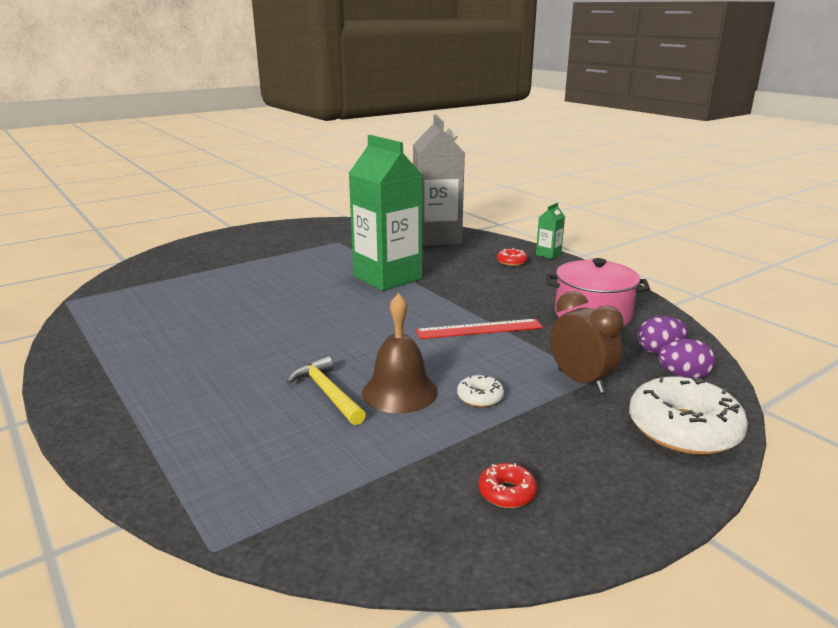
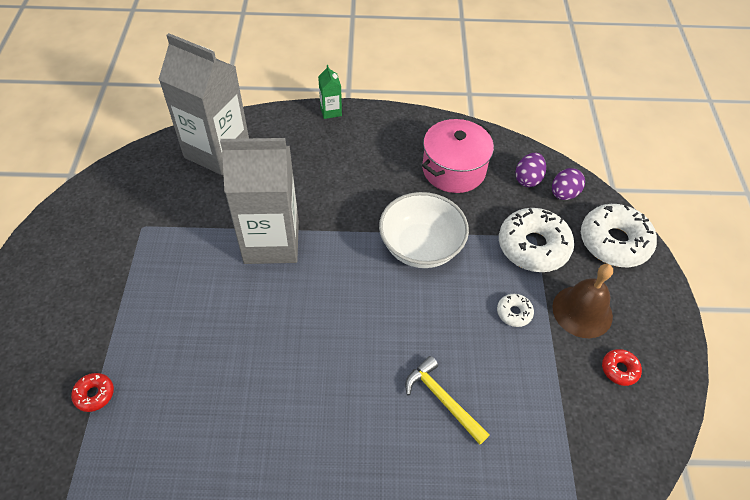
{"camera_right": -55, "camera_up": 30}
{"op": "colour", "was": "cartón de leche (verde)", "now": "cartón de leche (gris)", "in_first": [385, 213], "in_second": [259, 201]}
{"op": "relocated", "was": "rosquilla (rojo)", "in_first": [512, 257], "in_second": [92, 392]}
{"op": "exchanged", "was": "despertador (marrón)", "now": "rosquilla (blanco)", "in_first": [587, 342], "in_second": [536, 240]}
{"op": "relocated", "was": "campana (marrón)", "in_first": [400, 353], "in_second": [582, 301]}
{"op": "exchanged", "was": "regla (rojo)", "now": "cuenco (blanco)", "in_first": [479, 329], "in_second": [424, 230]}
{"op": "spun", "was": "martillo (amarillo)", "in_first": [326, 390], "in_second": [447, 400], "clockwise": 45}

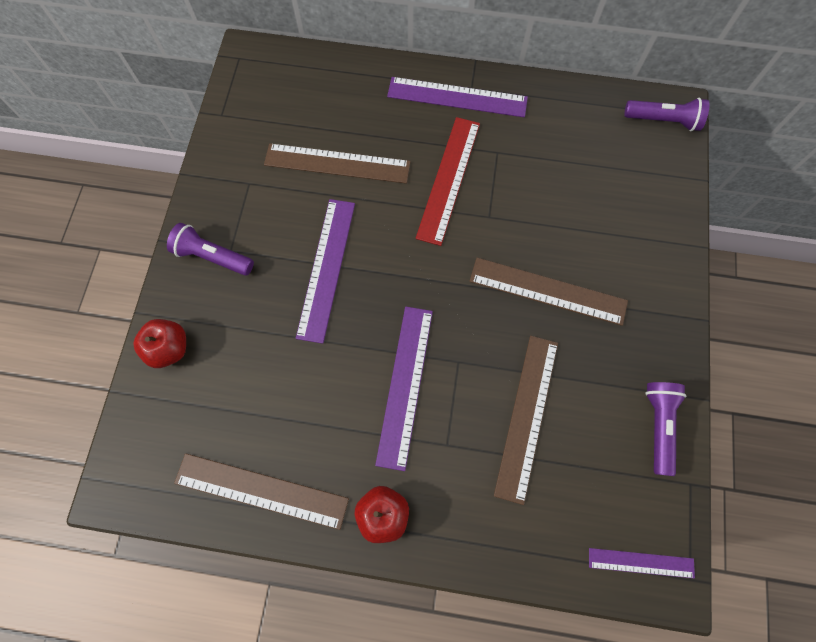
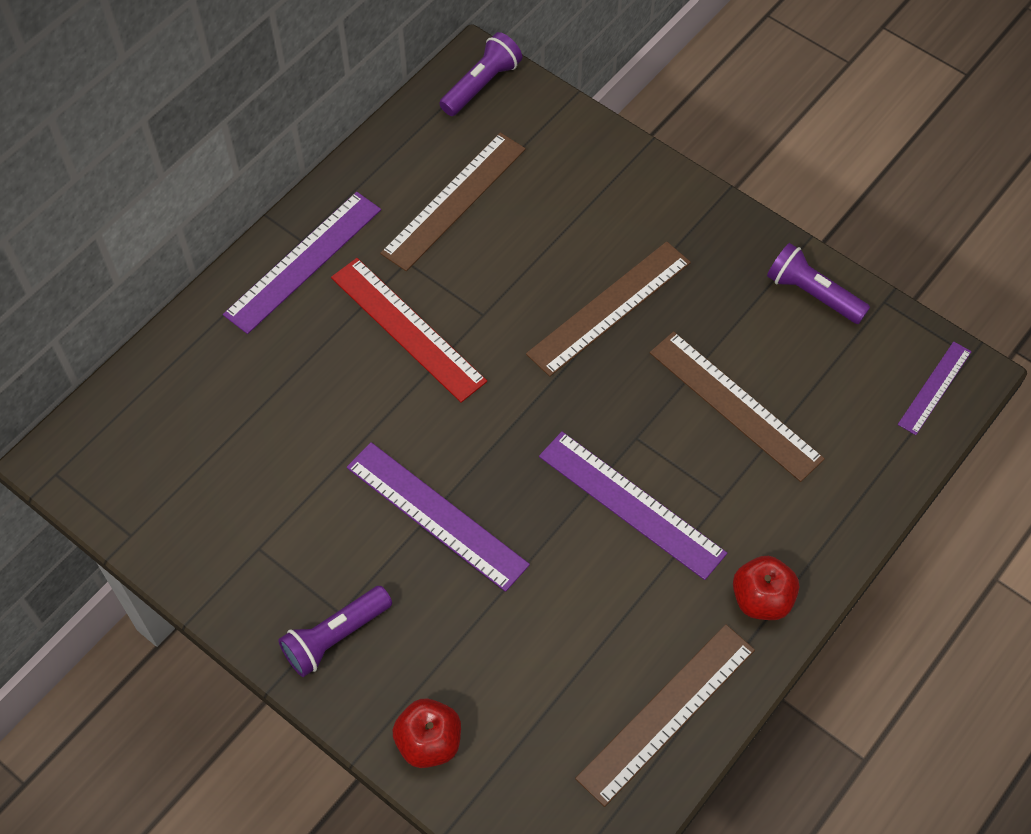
{"camera_right": -60, "camera_up": -10}
{"op": "relocated", "was": "regla (marrón)", "in_first": [337, 163], "in_second": [453, 201]}

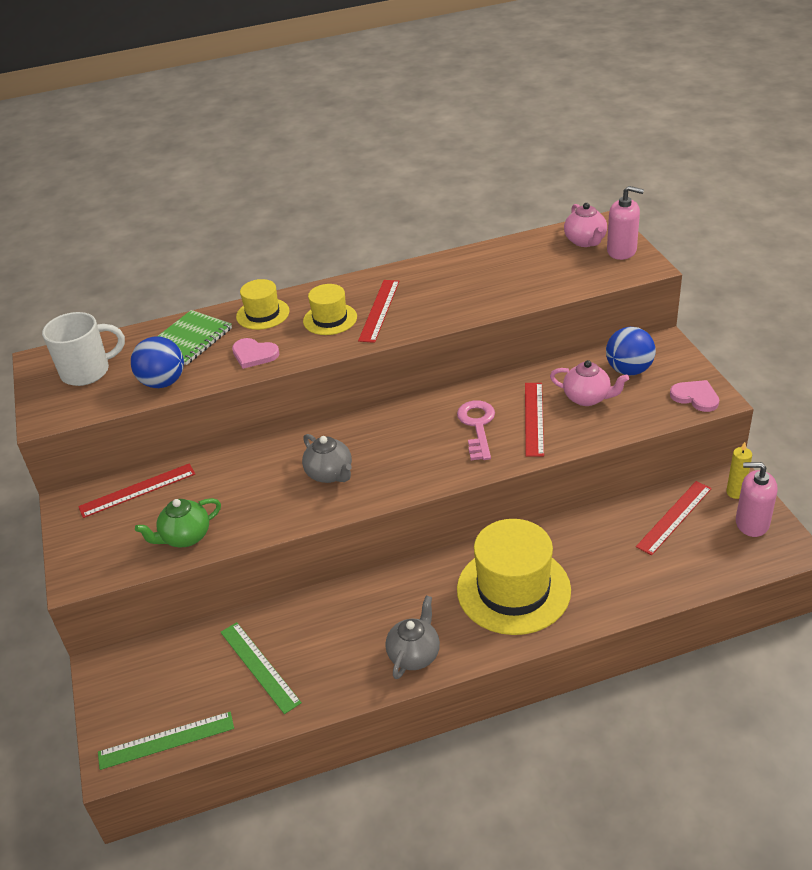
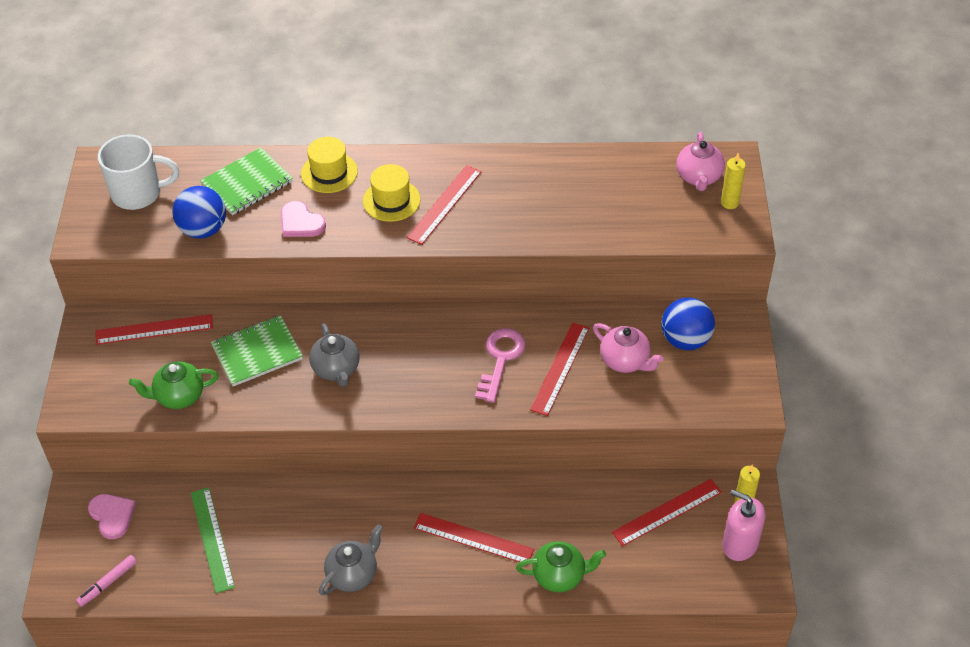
{"camera_right": 15, "camera_up": 10}
{"op": "exchanged", "was": "dispensador de jabón (rosa)", "now": "vela (amarillo)", "in_first": [625, 223], "in_second": [733, 181]}
{"op": "relocated", "was": "corazón (rosa)", "in_first": [694, 396], "in_second": [112, 516]}
{"op": "exchanged", "was": "sombrero (amarillo)", "now": "regla (rojo)", "in_first": [514, 577], "in_second": [474, 537]}
{"op": "exchanged", "was": "regla (verde)", "now": "rotulador (rosa)", "in_first": [166, 741], "in_second": [106, 581]}
{"op": "appeared", "now": "cuaderno (verde)", "in_second": [257, 350]}
{"op": "appeared", "now": "tetera (verde)", "in_second": [561, 566]}

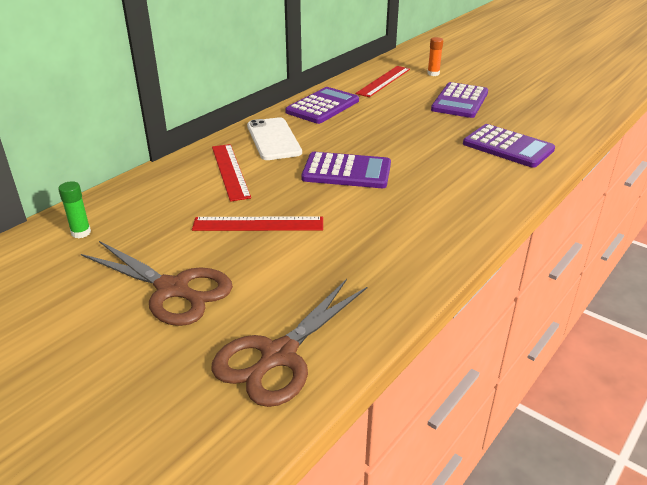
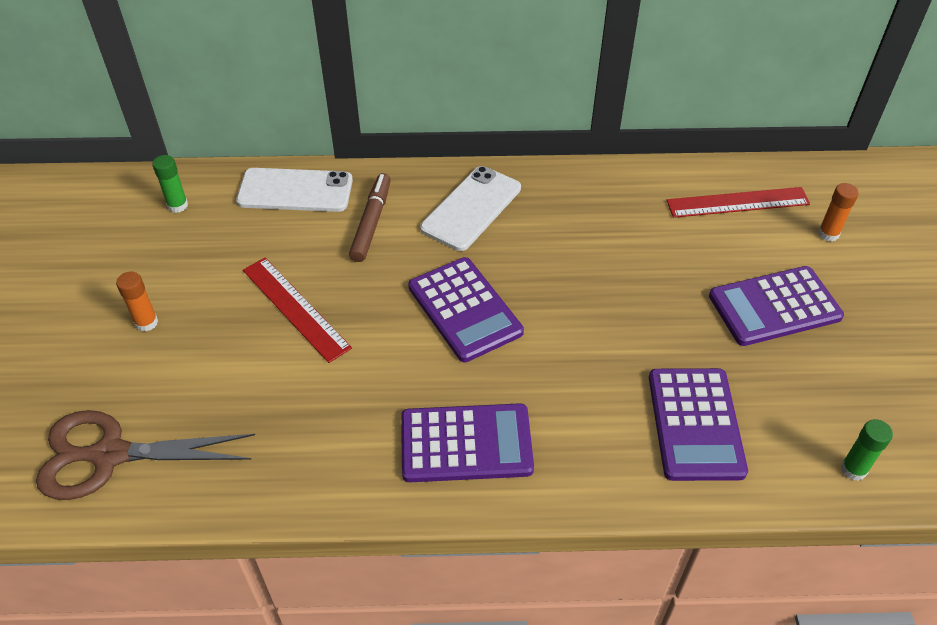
{"camera_right": 50, "camera_up": 15}
{"op": "relocated", "was": "calculadora (morado)", "in_first": [322, 105], "in_second": [467, 442]}
{"op": "exchanged", "was": "regla (rojo)", "now": "rotulador (marrón)", "in_first": [231, 173], "in_second": [370, 217]}
{"op": "exchanged", "was": "tijeras (marrón)", "now": "barra de pegamento (naranja)", "in_first": [157, 283], "in_second": [137, 302]}
{"op": "appeared", "now": "móvil (blanco)", "in_second": [294, 190]}
{"op": "appeared", "now": "barra de pegamento (verde)", "in_second": [867, 450]}

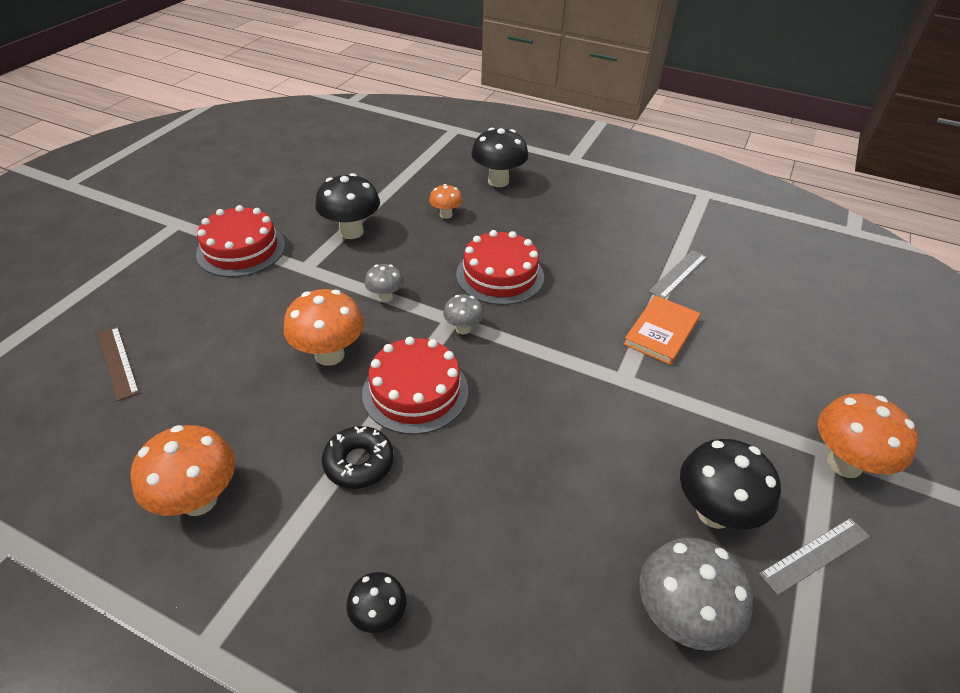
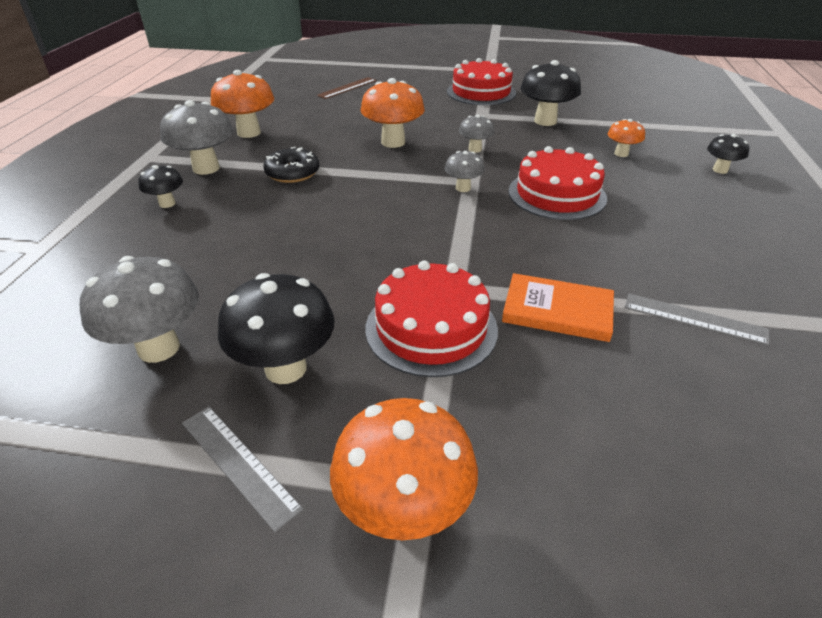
{"camera_right": 75, "camera_up": -5}
{"op": "size", "was": "seta (negro)", "in_first": [499, 157], "in_second": [728, 154], "ratio": 0.55}
{"op": "relocated", "was": "tarta (rojo)", "in_first": [415, 385], "in_second": [432, 318]}
{"op": "appeared", "now": "seta (gris)", "in_second": [196, 137]}

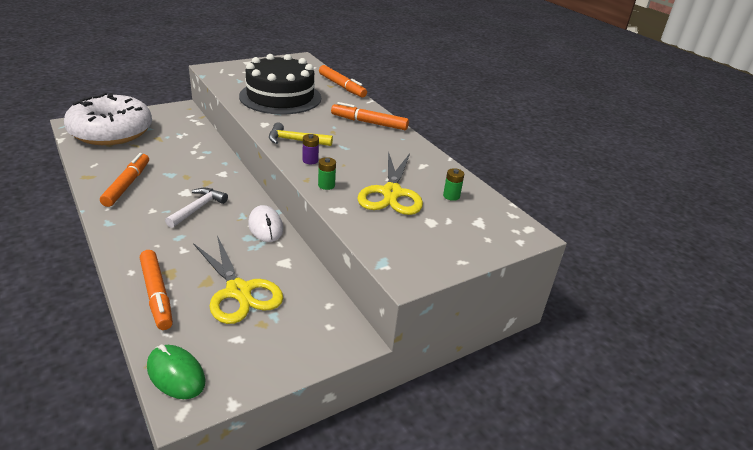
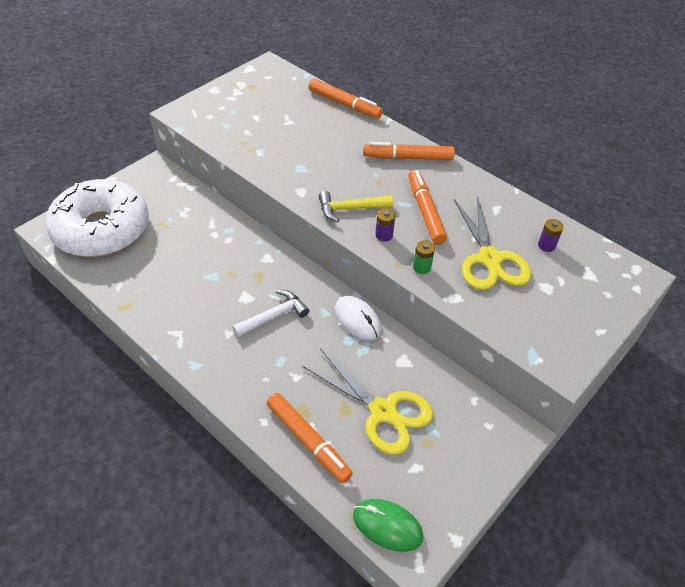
{"camera_right": -15, "camera_up": 15}
{"op": "missing", "was": "tarta (negro)", "in_first": [280, 84]}
{"op": "relocated", "was": "rotulador (naranja)", "in_first": [124, 180], "in_second": [427, 207]}
{"op": "colour", "was": "pila (verde)", "now": "pila (morado)", "in_first": [453, 184], "in_second": [551, 235]}
{"op": "spun", "was": "martillo (blanco)", "in_first": [196, 208], "in_second": [270, 313], "clockwise": 45}

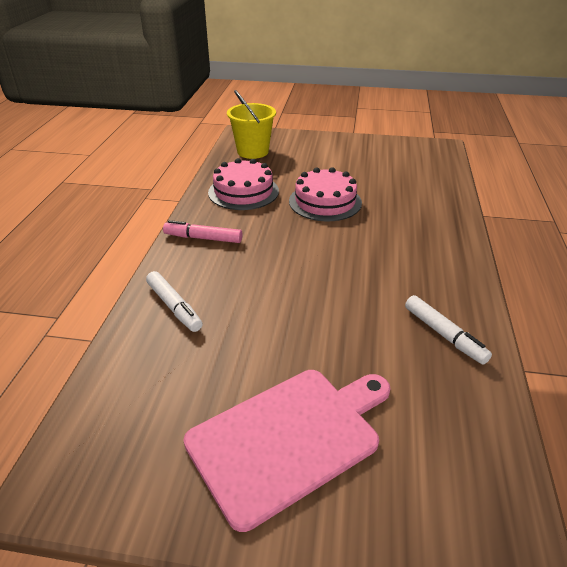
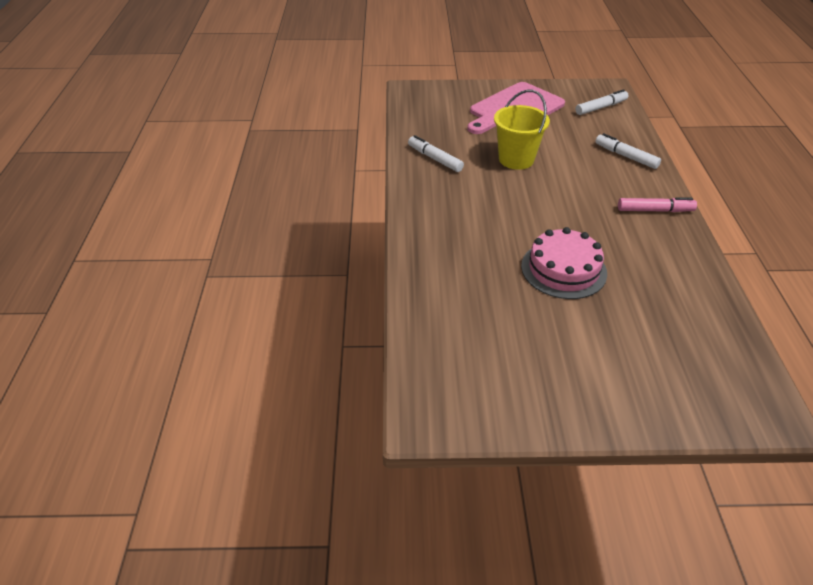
{"camera_right": 170, "camera_up": 5}
{"op": "relocated", "was": "balde (amarillo)", "in_first": [251, 124], "in_second": [522, 130]}
{"op": "missing", "was": "tarta (rosa)", "in_first": [243, 184]}
{"op": "appeared", "now": "rotulador (blanco)", "in_second": [602, 102]}

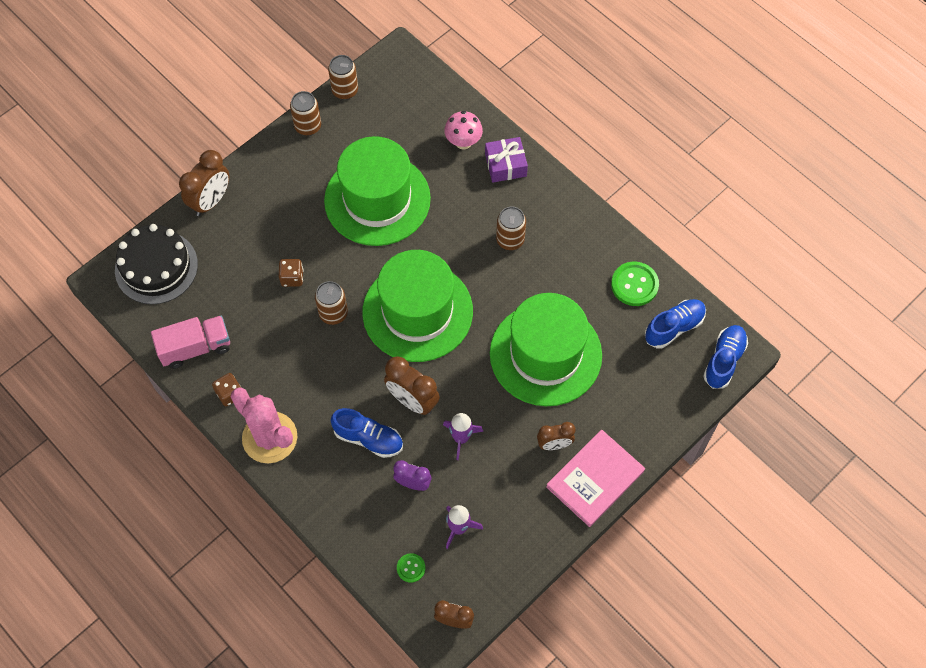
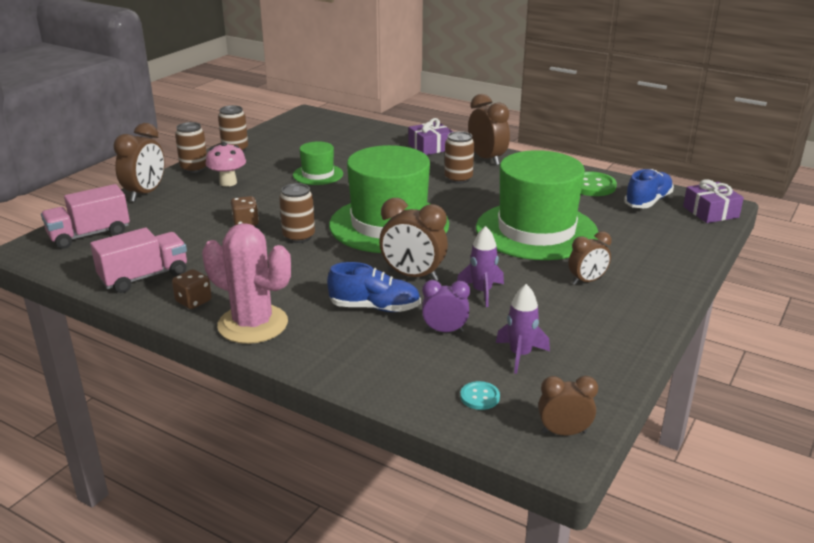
{"camera_right": -15, "camera_up": -35}
{"op": "relocated", "was": "lata (marrón)", "in_first": [343, 77], "in_second": [191, 147]}
{"op": "relocated", "was": "seta (rosa)", "in_first": [463, 130], "in_second": [226, 164]}
{"op": "size", "was": "sombrero (verde)", "in_first": [377, 191], "in_second": [318, 163], "ratio": 0.47}
{"op": "exchanged", "was": "tarta (negro)", "now": "camión (rosa)", "in_first": [156, 264], "in_second": [85, 216]}
{"op": "exchanged", "was": "zapato (azul)", "now": "regalo (morado)", "in_first": [725, 357], "in_second": [713, 201]}
{"op": "missing", "was": "libro (rosa)", "in_first": [595, 478]}
{"op": "colour", "was": "botón (verde)", "now": "botón (turquesa)", "in_first": [411, 568], "in_second": [480, 395]}
{"op": "appeared", "now": "despertador (marrón)", "in_second": [489, 129]}

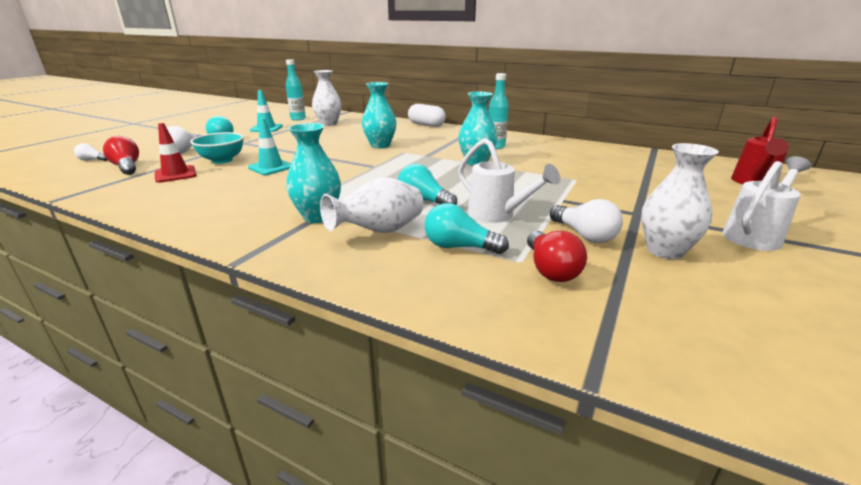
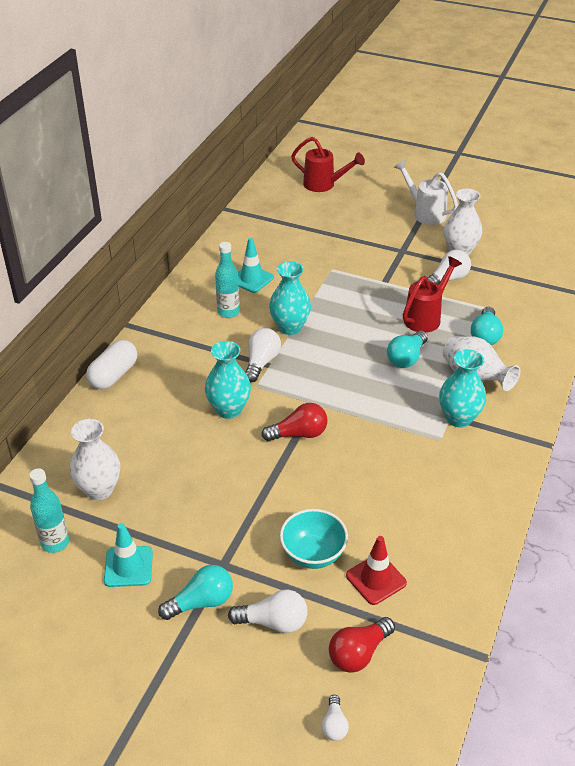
{"camera_right": -95, "camera_up": 15}
{"op": "relocated", "was": "cono de tráfico (turquesa)", "in_first": [269, 146], "in_second": [256, 265]}
{"op": "colour", "was": "regadera (blanco)", "now": "regadera (rojo)", "in_first": [509, 180], "in_second": [432, 294]}
{"op": "relocated", "was": "bombilla (rojo)", "in_first": [557, 256], "in_second": [294, 422]}
{"op": "appeared", "now": "bombilla (blanco)", "in_second": [263, 355]}

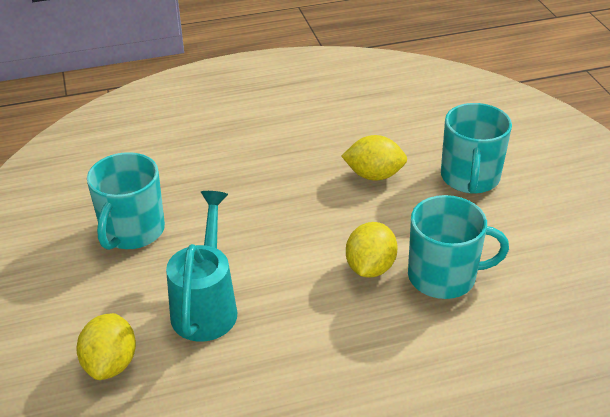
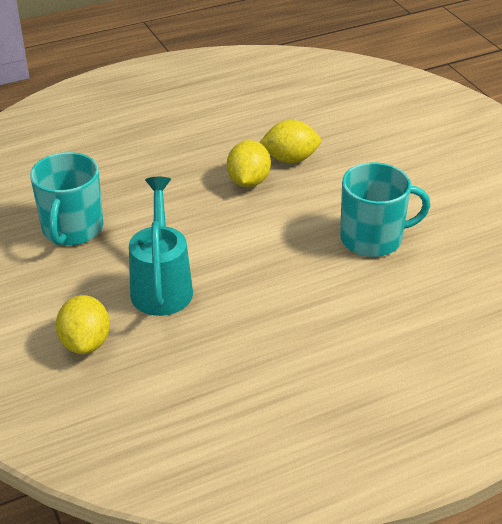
{"camera_right": -10, "camera_up": 0}
{"op": "missing", "was": "taza (turquesa)", "in_first": [476, 148]}
{"op": "relocated", "was": "limón (amarillo)", "in_first": [372, 250], "in_second": [249, 163]}

